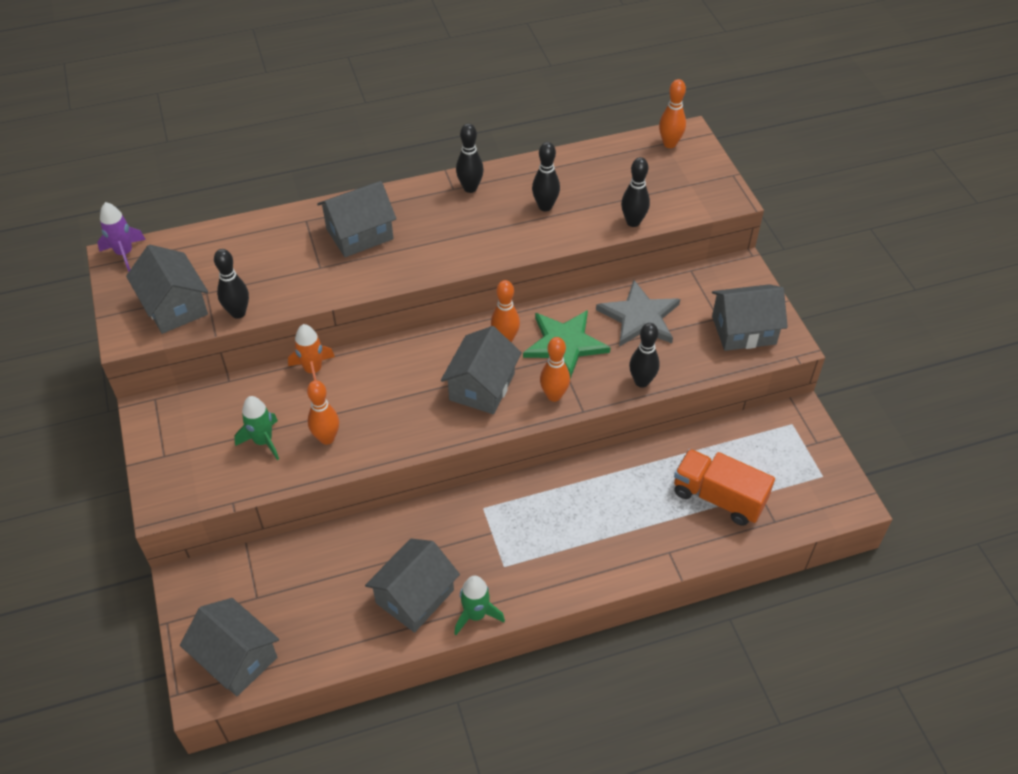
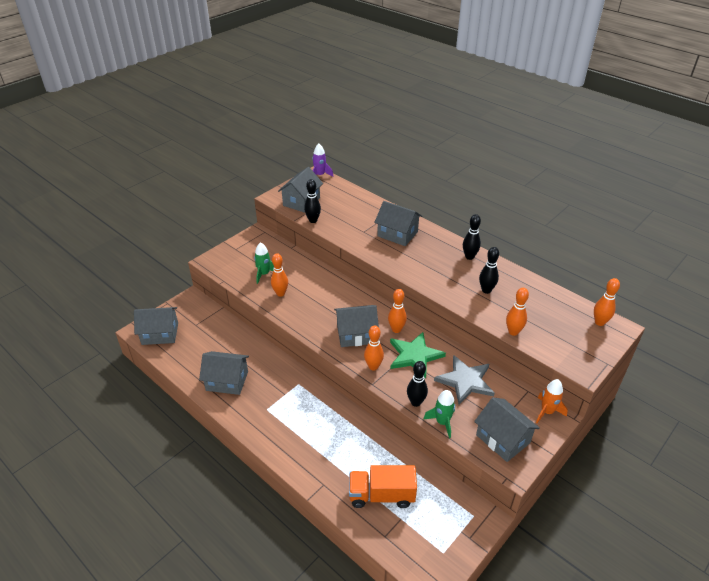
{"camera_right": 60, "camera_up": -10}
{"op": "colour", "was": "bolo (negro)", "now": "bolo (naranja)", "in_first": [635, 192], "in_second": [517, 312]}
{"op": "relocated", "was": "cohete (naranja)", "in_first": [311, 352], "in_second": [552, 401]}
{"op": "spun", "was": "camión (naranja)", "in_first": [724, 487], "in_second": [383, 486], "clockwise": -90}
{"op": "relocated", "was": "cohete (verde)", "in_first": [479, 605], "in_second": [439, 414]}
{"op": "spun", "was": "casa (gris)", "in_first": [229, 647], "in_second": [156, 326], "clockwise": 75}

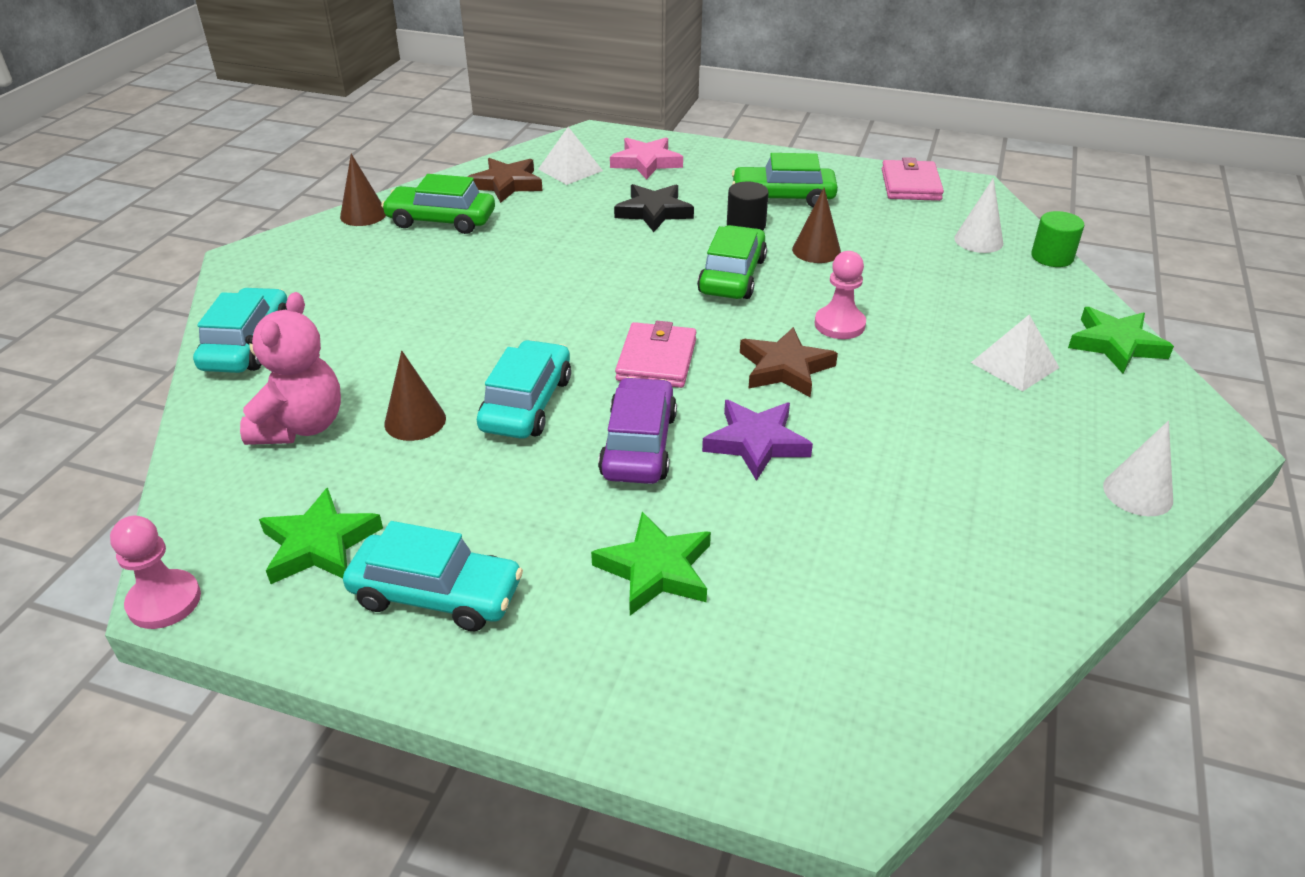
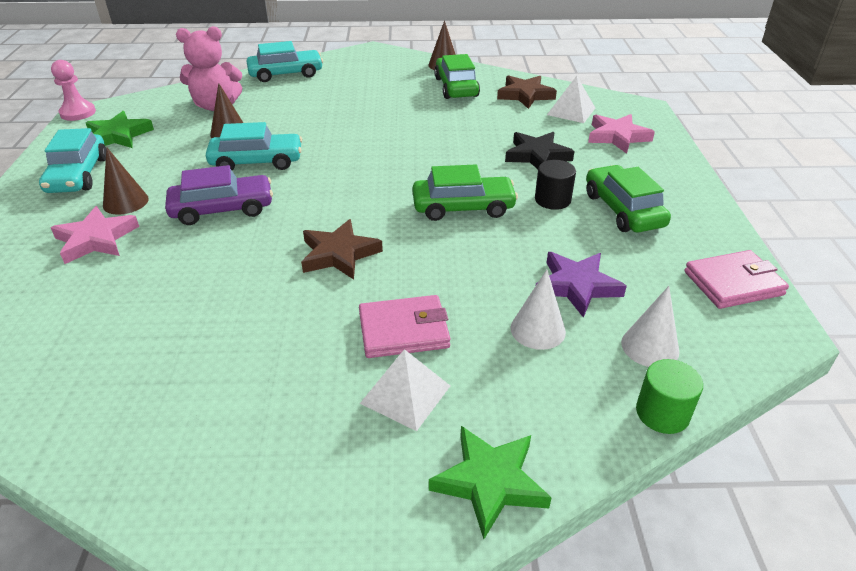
{"camera_right": 70, "camera_up": 0}
{"op": "relocated", "was": "cono (marrón)", "in_first": [816, 225], "in_second": [126, 181]}
{"op": "missing", "was": "peón (rosa)", "in_first": [840, 295]}
{"op": "relocated", "was": "cartera (rosa)", "in_first": [655, 354], "in_second": [404, 326]}
{"op": "relocated", "was": "estrella (morado)", "in_first": [757, 440], "in_second": [581, 285]}
{"op": "relocated", "was": "cono (blanco)", "in_first": [1138, 468], "in_second": [538, 309]}
{"op": "colour", "was": "estrella (verde)", "now": "estrella (rosa)", "in_first": [651, 564], "in_second": [95, 235]}

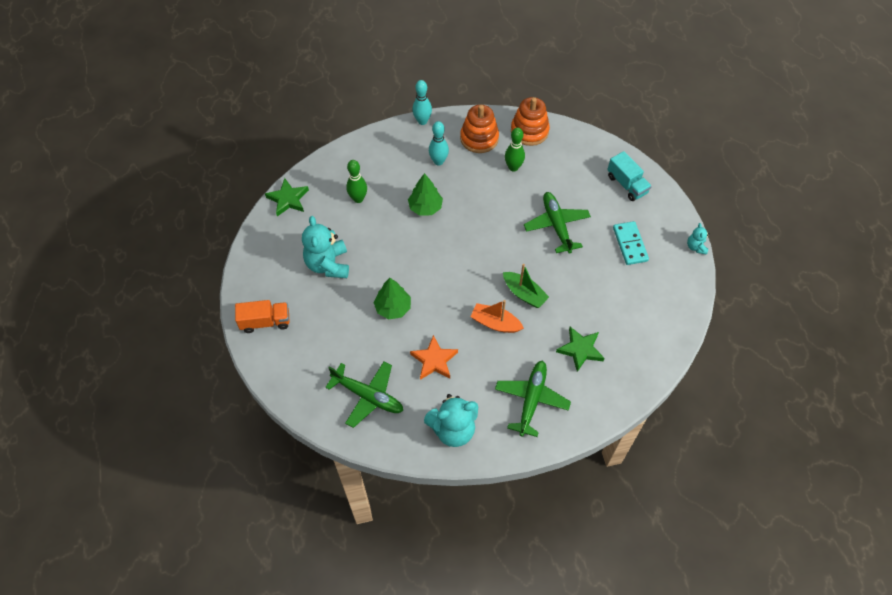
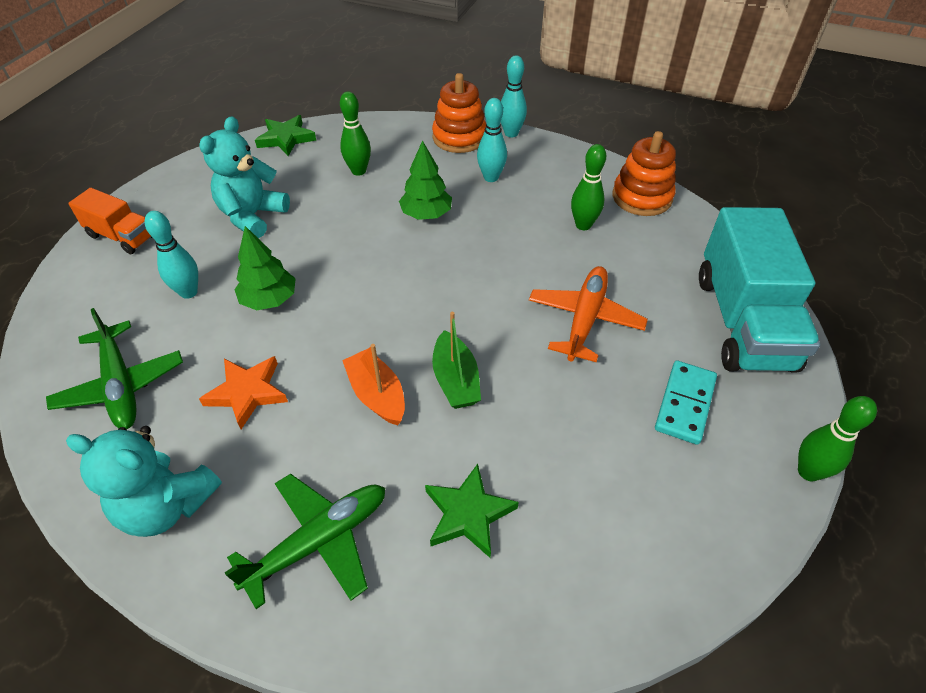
{"camera_right": 35, "camera_up": -10}
{"op": "relocated", "was": "juguete apilable (naranja)", "in_first": [479, 129], "in_second": [459, 113]}
{"op": "size", "was": "camión (turquesa)", "in_first": [629, 176], "in_second": [759, 290], "ratio": 1.91}
{"op": "colour", "was": "avión (verde)", "now": "avión (naranja)", "in_first": [557, 223], "in_second": [588, 314]}
{"op": "exchanged", "was": "osito (turquesa)", "now": "bolo (verde)", "in_first": [698, 239], "in_second": [837, 439]}
{"op": "appeared", "now": "bolo (turquesa)", "in_second": [171, 255]}

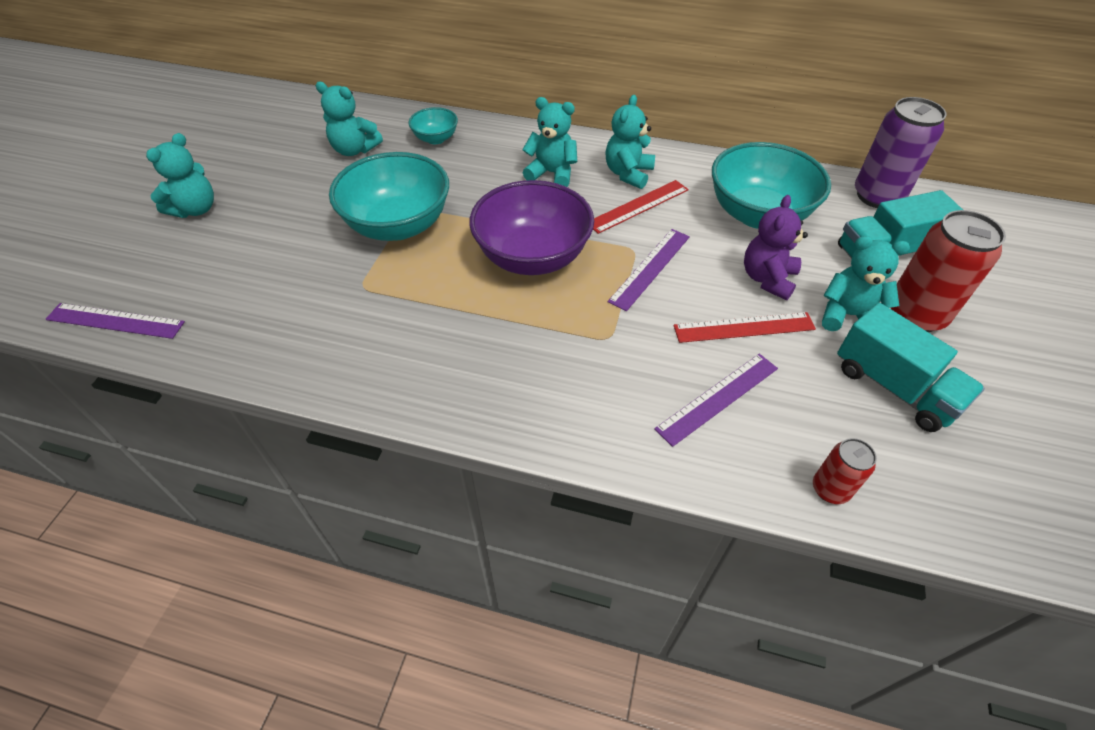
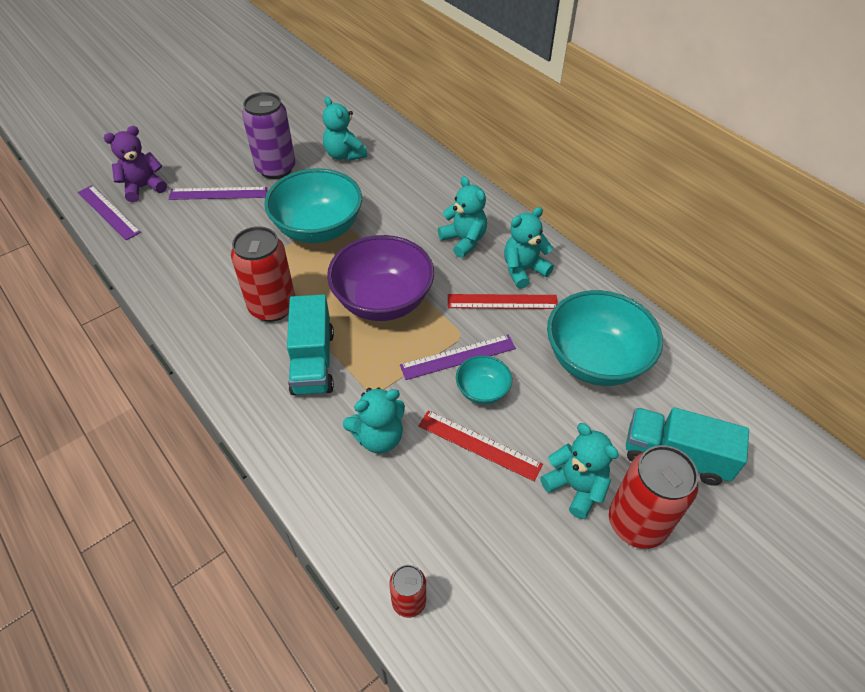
{"camera_right": 35, "camera_up": 0}
{"op": "relocated", "was": "lata (morado)", "in_first": [901, 152], "in_second": [269, 135]}
{"op": "relocated", "was": "cuenco (turquesa)", "in_first": [433, 125], "in_second": [484, 380]}
{"op": "relocated", "was": "osito (turquesa)", "in_first": [180, 175], "in_second": [374, 420]}
{"op": "relocated", "was": "osito (morado)", "in_first": [776, 247], "in_second": [135, 164]}
{"op": "relocated", "was": "camión (turquesa)", "in_first": [911, 367], "in_second": [310, 344]}
{"op": "relocated", "was": "regla (morado)", "in_first": [716, 400], "in_second": [218, 193]}
{"op": "appeared", "now": "lata (rojo)", "in_second": [263, 274]}

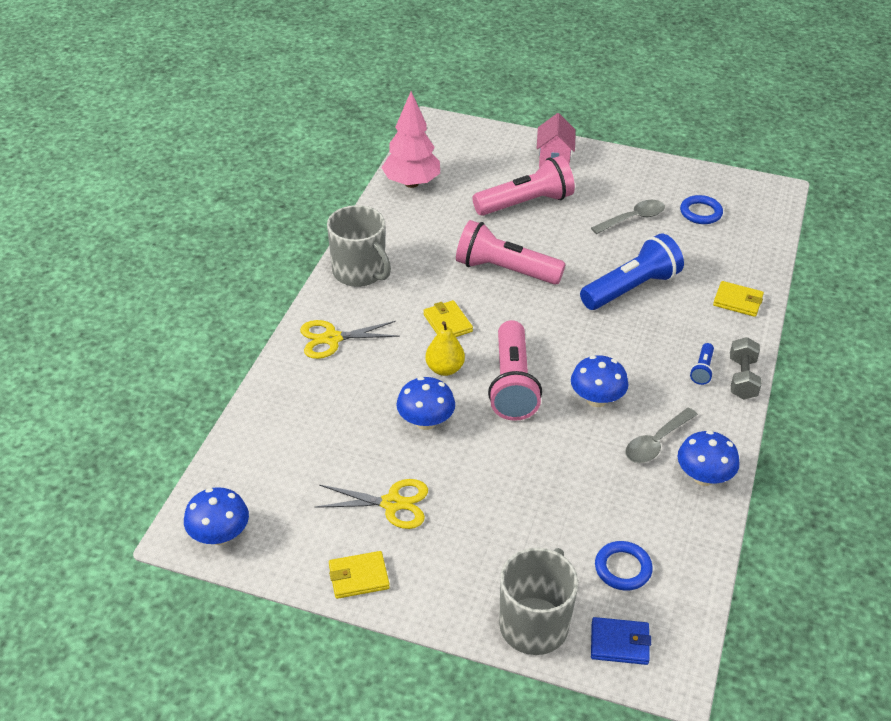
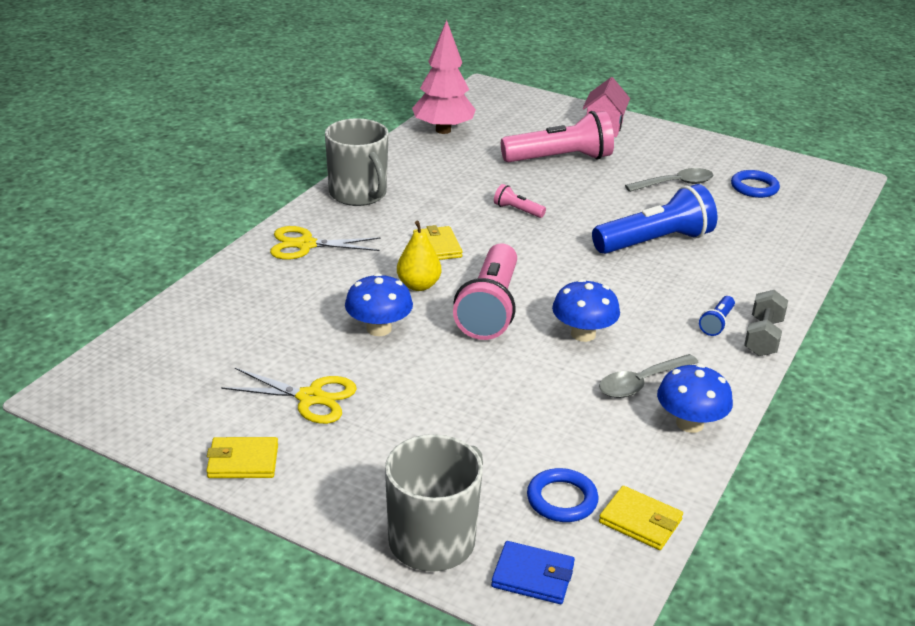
{"camera_right": 10, "camera_up": -10}
{"op": "size", "was": "lámpara de mano (rosa)", "in_first": [511, 252], "in_second": [520, 201], "ratio": 0.44}
{"op": "relocated", "was": "cartera (amarillo)", "in_first": [738, 299], "in_second": [641, 518]}
{"op": "missing", "was": "seta (azul)", "in_first": [216, 516]}

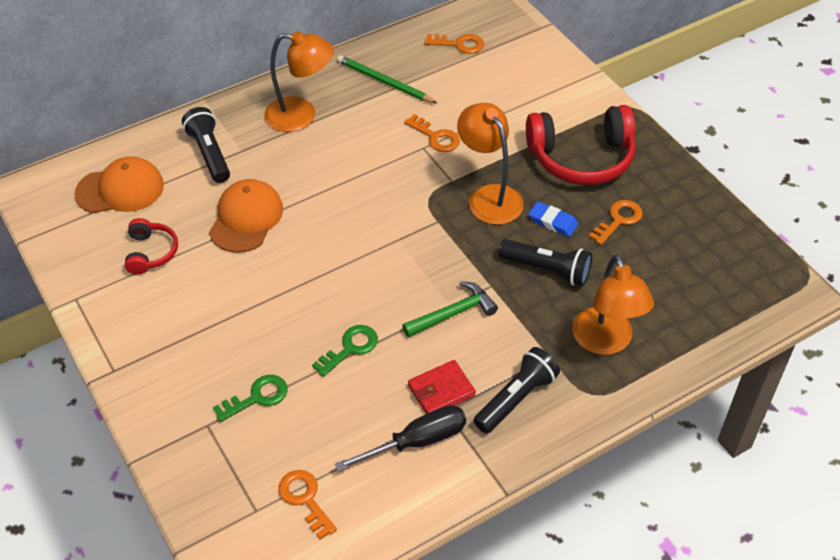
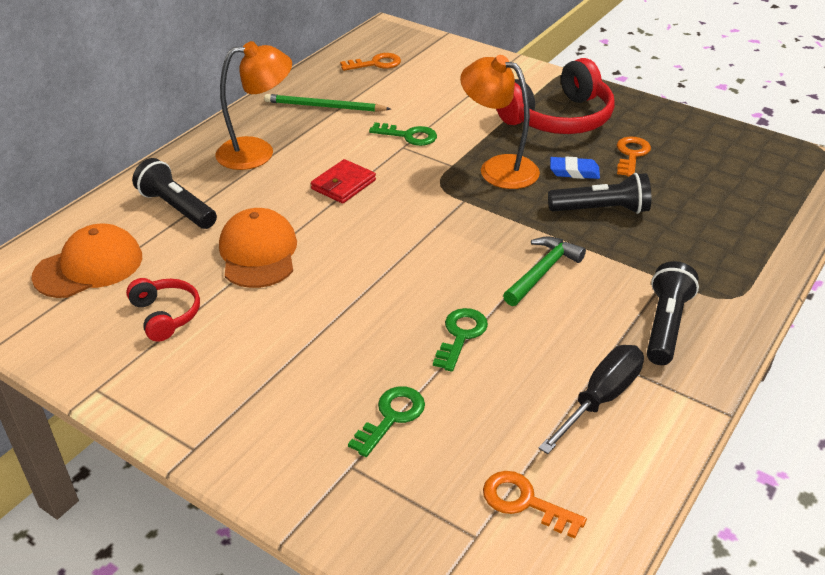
{"camera_right": -25, "camera_up": -10}
{"op": "colour", "was": "llave (naranja)", "now": "llave (verde)", "in_first": [432, 133], "in_second": [403, 134]}
{"op": "missing", "was": "lámpara (naranja)", "in_first": [613, 304]}
{"op": "relocated", "was": "cartera (rojo)", "in_first": [442, 387], "in_second": [343, 181]}

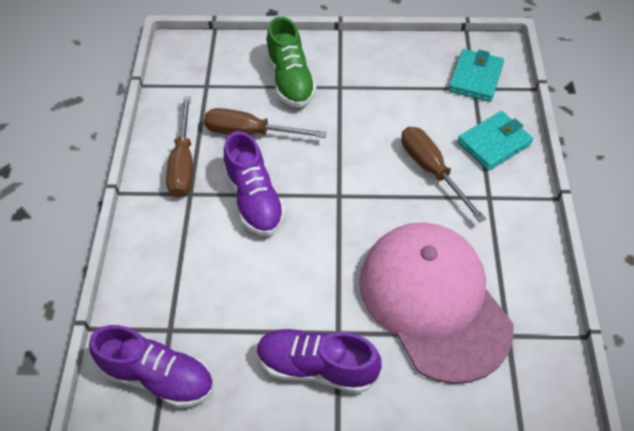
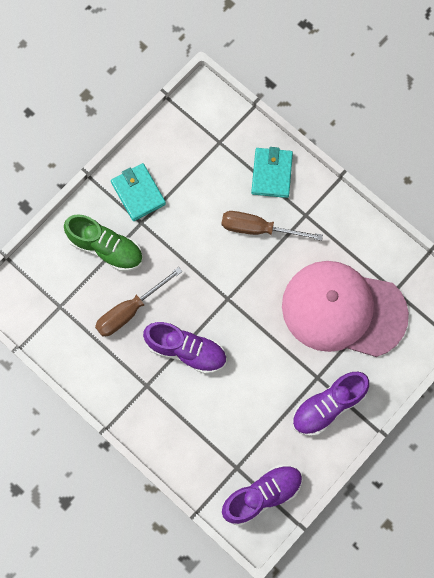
{"camera_right": -50, "camera_up": 20}
{"op": "relocated", "was": "cartera (turquesa)", "in_first": [476, 75], "in_second": [138, 192]}
{"op": "missing", "was": "destornillador (marrón)", "in_first": [179, 146]}

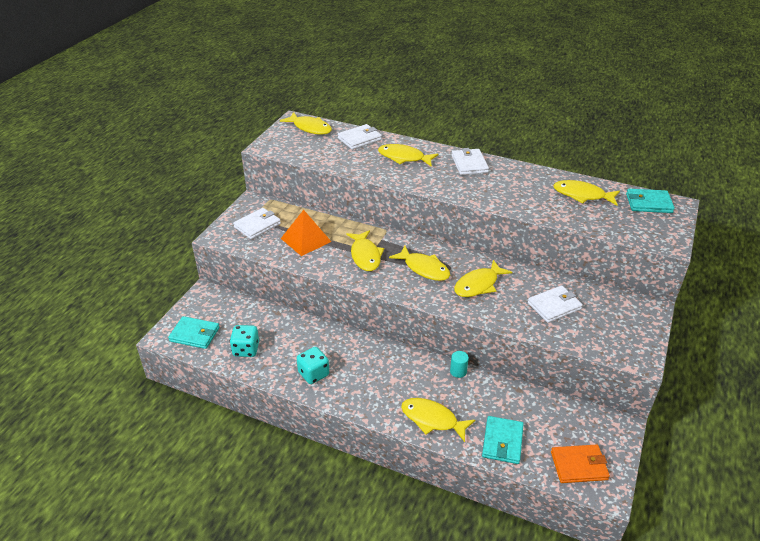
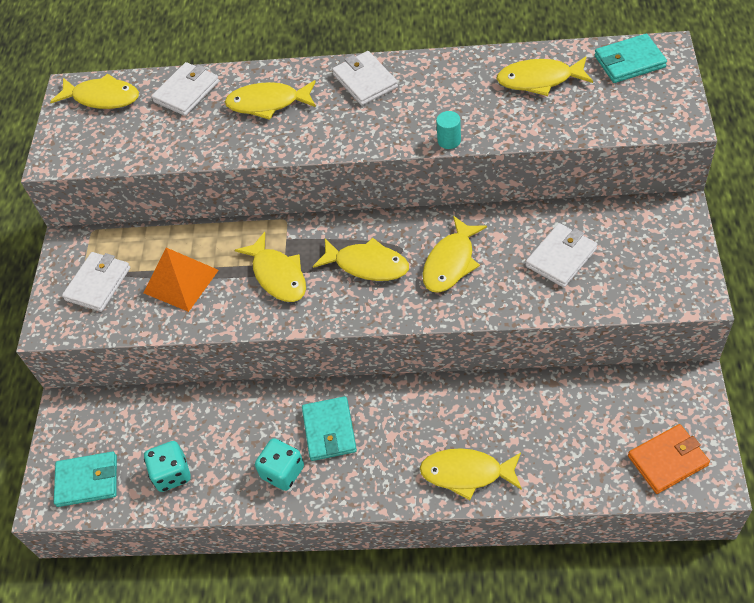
{"camera_right": -15, "camera_up": 15}
{"op": "relocated", "was": "cilindro (turquesa)", "in_first": [459, 364], "in_second": [448, 130]}
{"op": "relocated", "was": "cartera (turquesa)", "in_first": [503, 440], "in_second": [329, 428]}

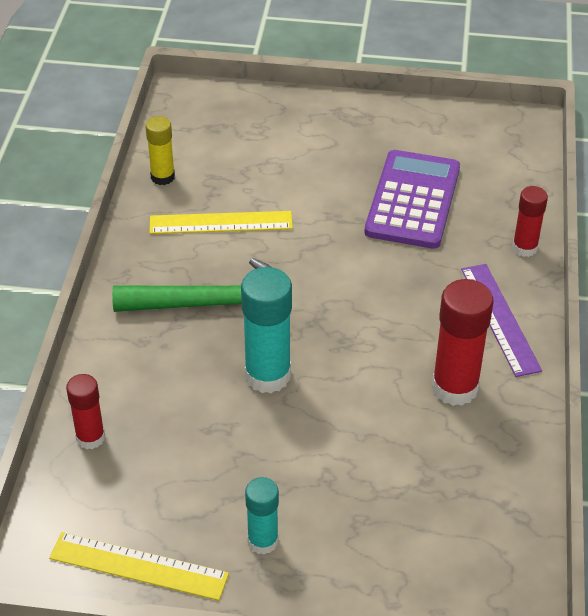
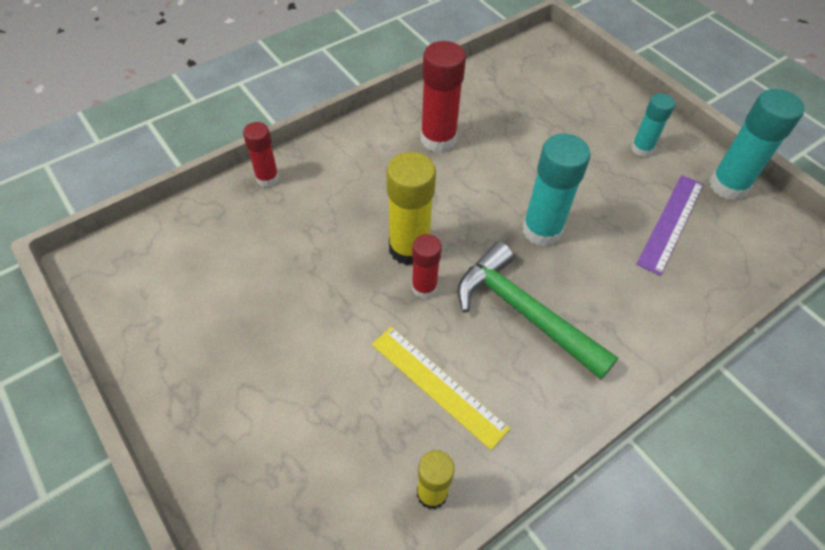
{"camera_right": -135, "camera_up": 10}
{"op": "missing", "was": "calculadora (morado)", "in_first": [412, 199]}
{"op": "relocated", "was": "regla (morado)", "in_first": [501, 320], "in_second": [670, 225]}
{"op": "relocated", "was": "barra de pegamento (rojo)", "in_first": [85, 411], "in_second": [427, 266]}
{"op": "exchanged", "was": "regla (amarillo)", "now": "barra de pegamento (turquesa)", "in_first": [139, 566], "in_second": [756, 144]}
{"op": "appeared", "now": "barra de pegamento (amarillo)", "in_second": [411, 209]}

